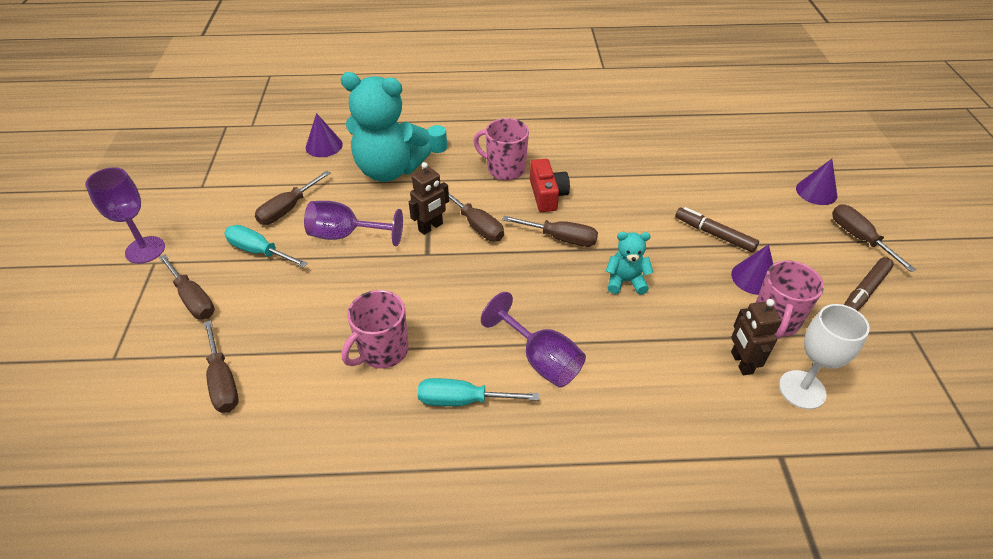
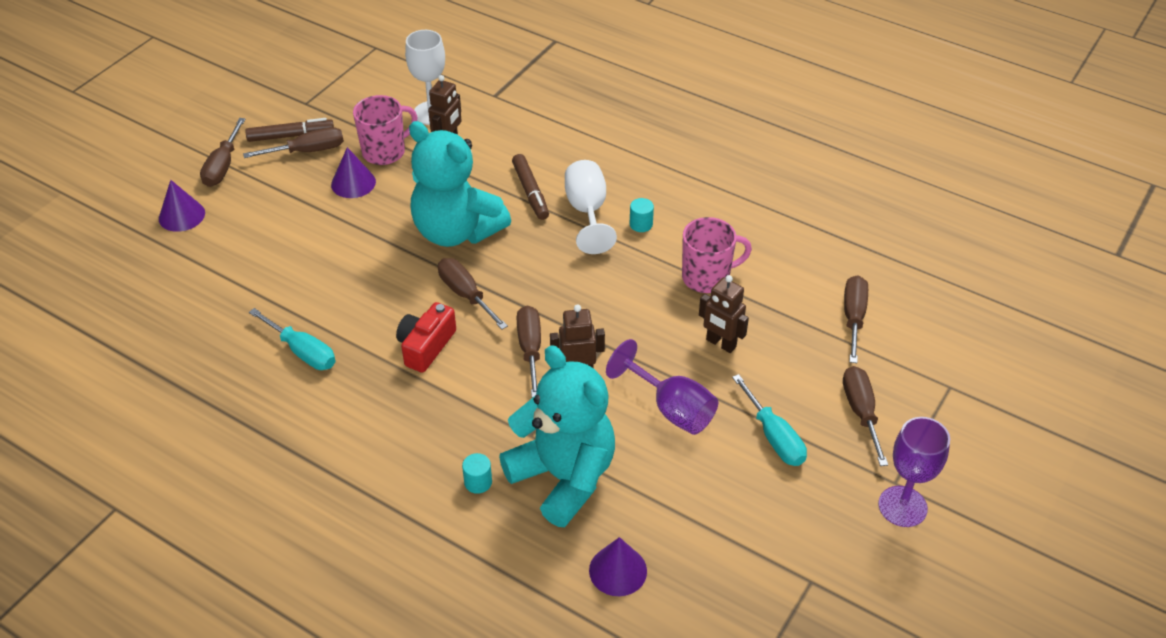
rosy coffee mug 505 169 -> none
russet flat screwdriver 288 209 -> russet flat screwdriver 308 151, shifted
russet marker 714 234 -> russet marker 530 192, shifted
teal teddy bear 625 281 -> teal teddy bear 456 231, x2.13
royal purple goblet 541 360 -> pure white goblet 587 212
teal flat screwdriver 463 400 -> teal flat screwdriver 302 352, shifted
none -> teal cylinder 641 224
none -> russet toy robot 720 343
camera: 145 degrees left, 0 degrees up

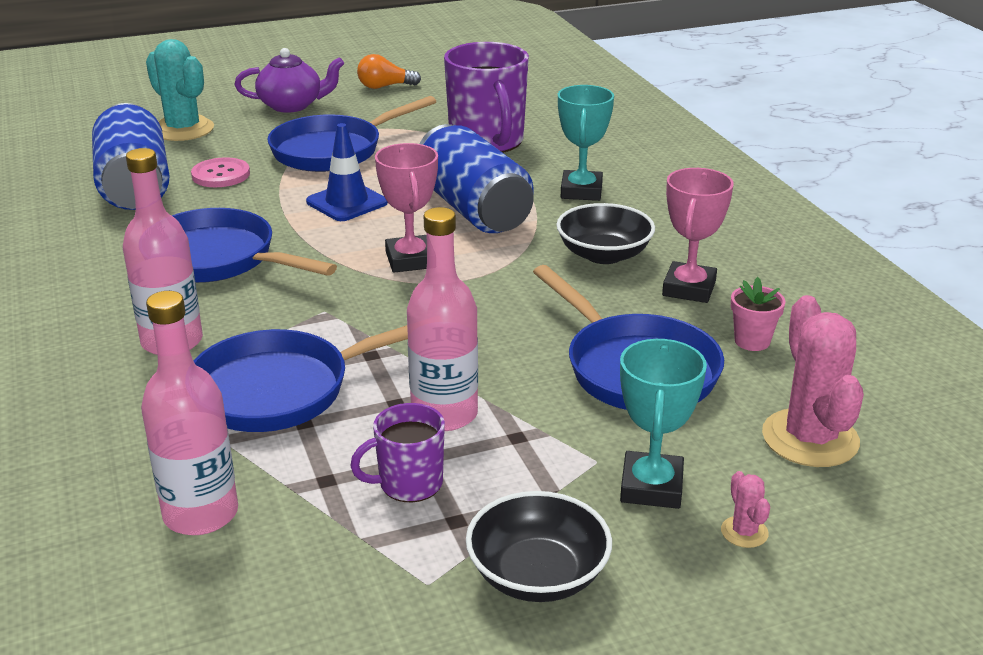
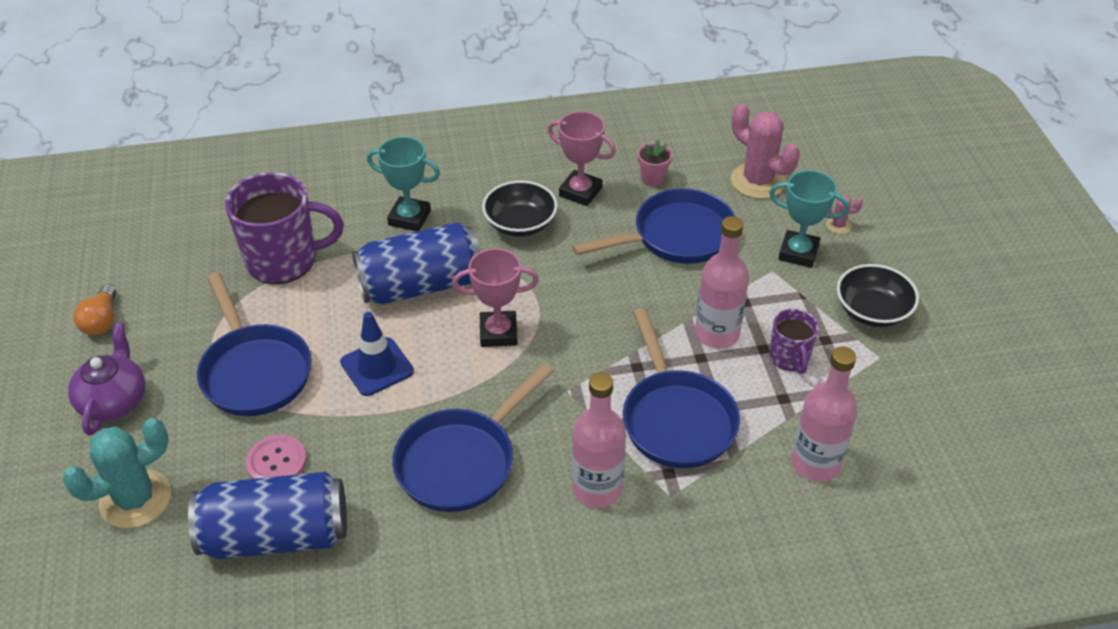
rosy prickly plant 810 438 -> rosy prickly plant 758 181, 45 degrees clockwise
camera: 80 degrees left, 15 degrees up

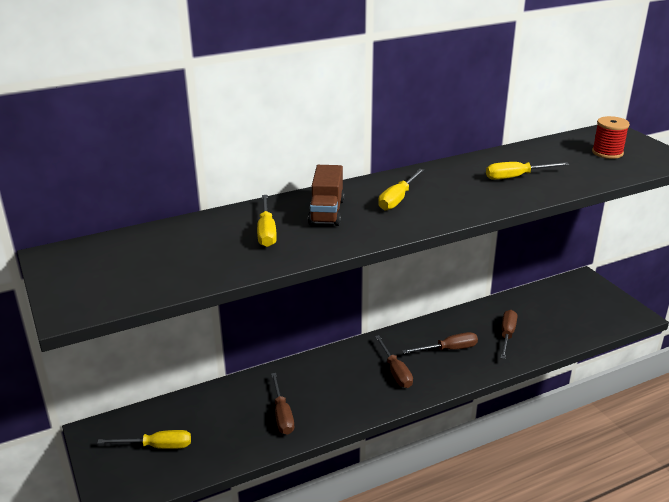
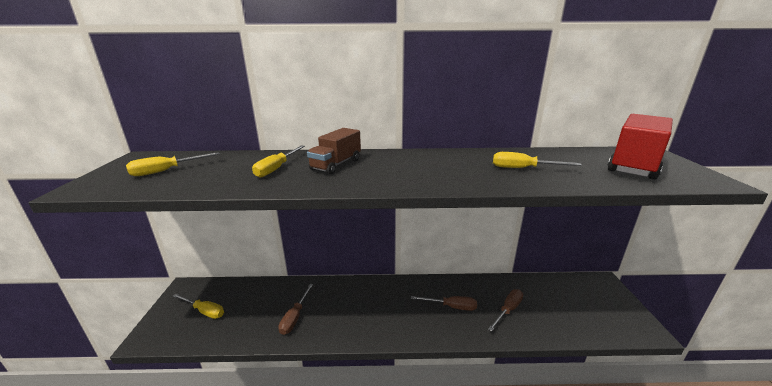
crimson reel of thread 607 153 -> crimson lorry 634 165
yellow flat screwdriver 398 199 -> yellow flat screwdriver 166 171, shifted
russet flat screwdriver 395 372 -> none
camera: 25 degrees right, 5 degrees down

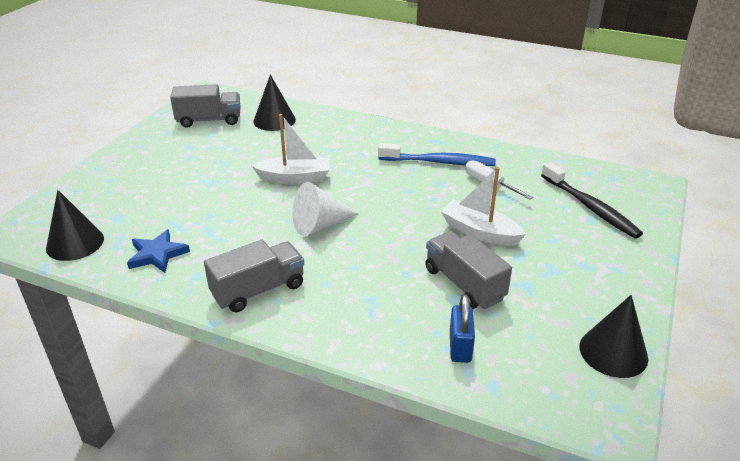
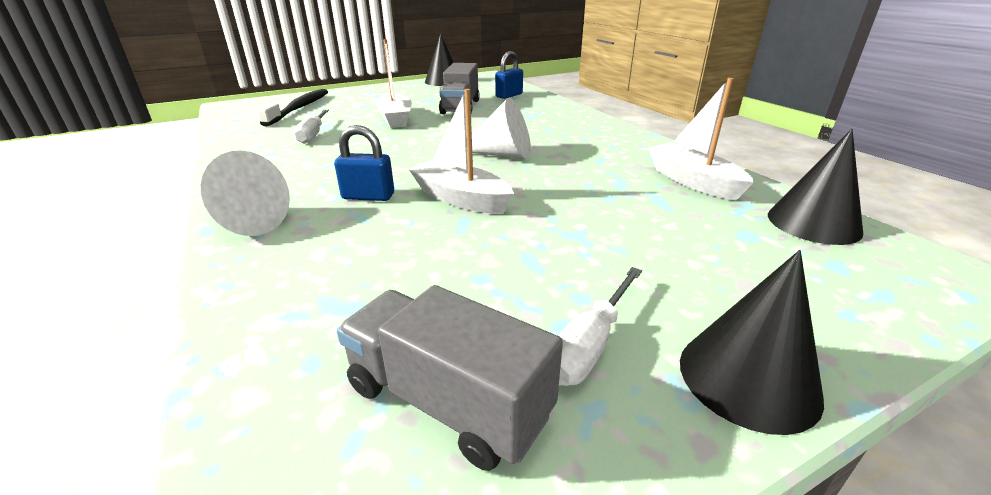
jet-black cone 274 120 -> jet-black cone 748 378, shifted
cobalt toothbrush 439 162 -> none
cobalt star 157 254 -> pure white boat 693 181
gray lorry 258 290 -> none
none -> cobalt lock 368 196
none -> pure white cone 245 222
none -> pure white flat screwdriver 590 345
camera: 140 degrees left, 5 degrees down

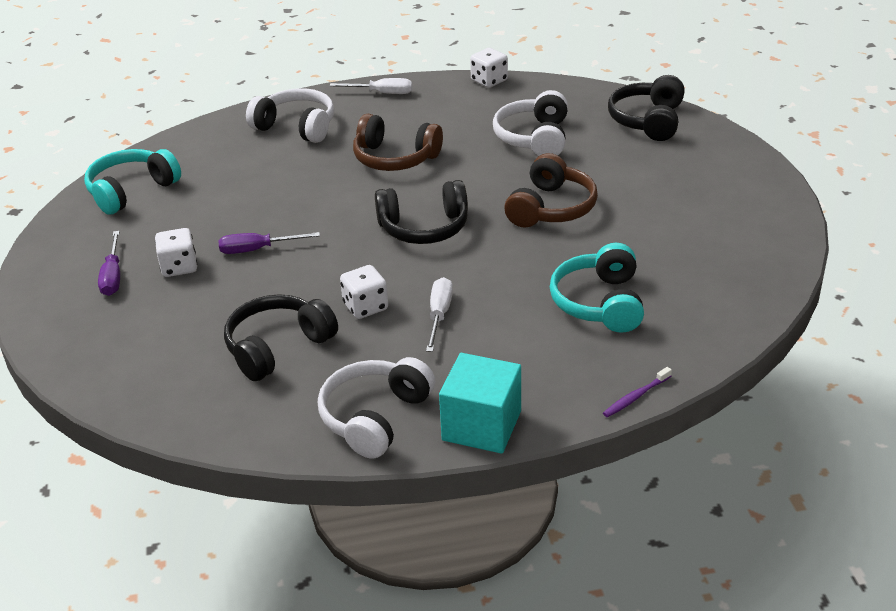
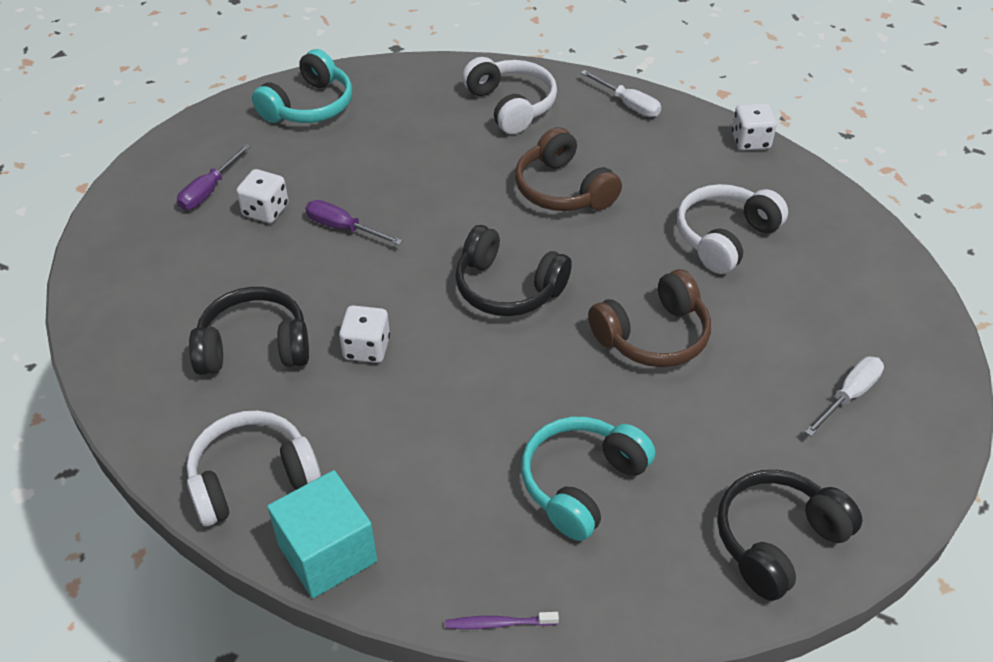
jet-black over-ear headphones 648 121 -> jet-black over-ear headphones 777 540, shifted
teal over-ear headphones 131 191 -> teal over-ear headphones 309 106, 135 degrees clockwise
pure white flat screwdriver 439 315 -> pure white flat screwdriver 849 396, shifted
camera: 35 degrees right, 10 degrees up

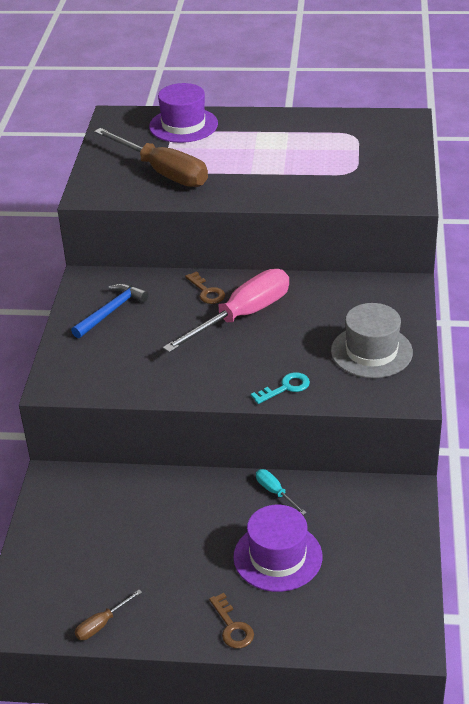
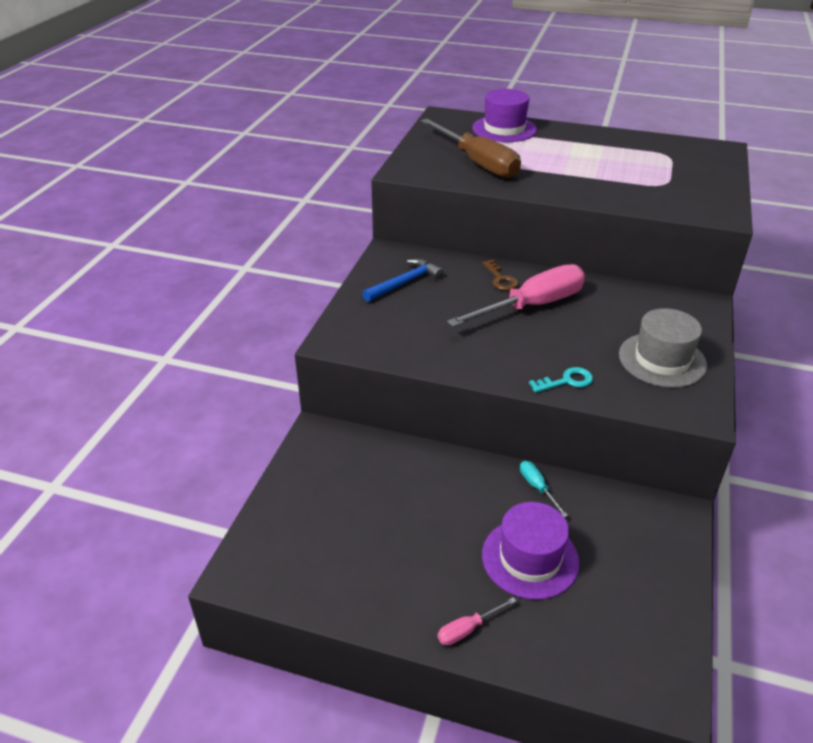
russet flat screwdriver 102 624 -> none
russet door key 232 627 -> rosy flat screwdriver 467 629
camera: 10 degrees right, 0 degrees up

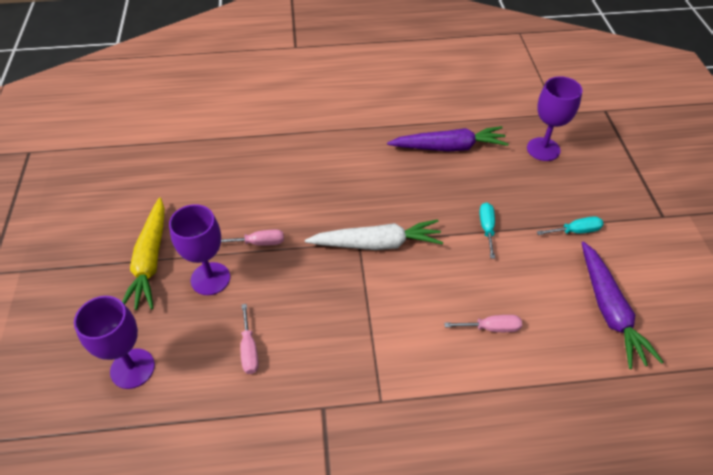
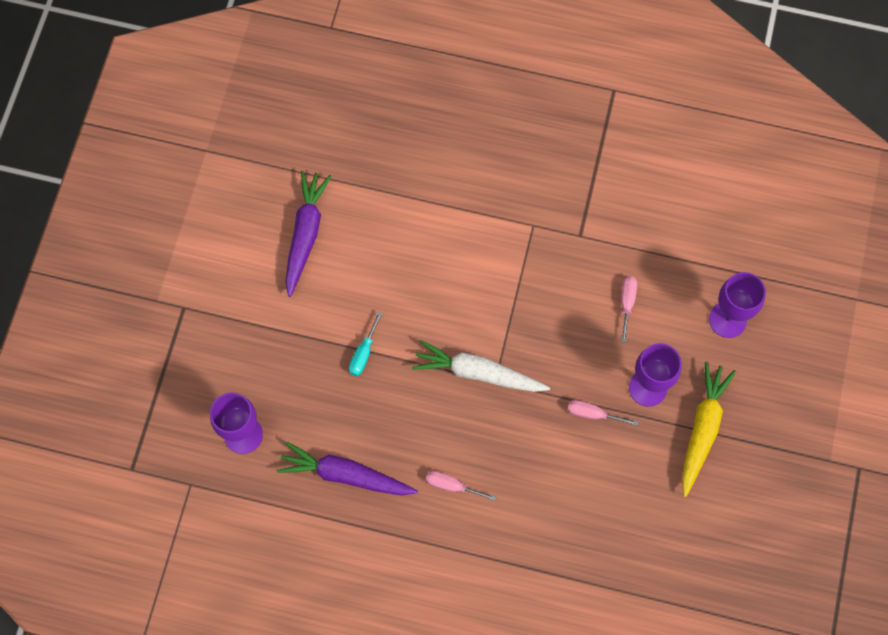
teal flat screwdriver 576 231 -> none
rosy flat screwdriver 491 328 -> rosy flat screwdriver 452 486, shifted
camera: 160 degrees left, 20 degrees up

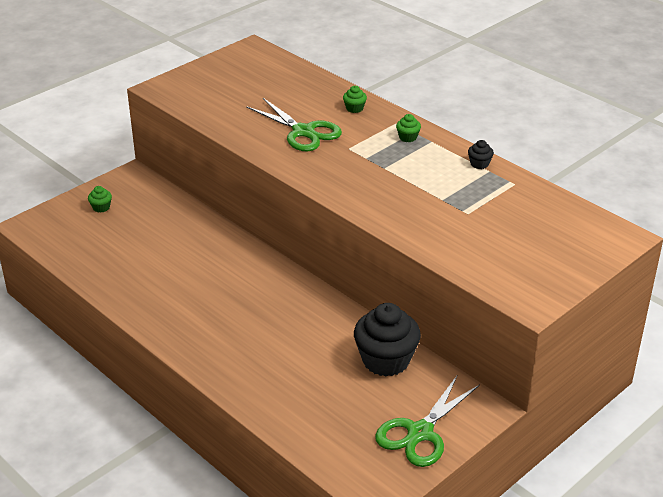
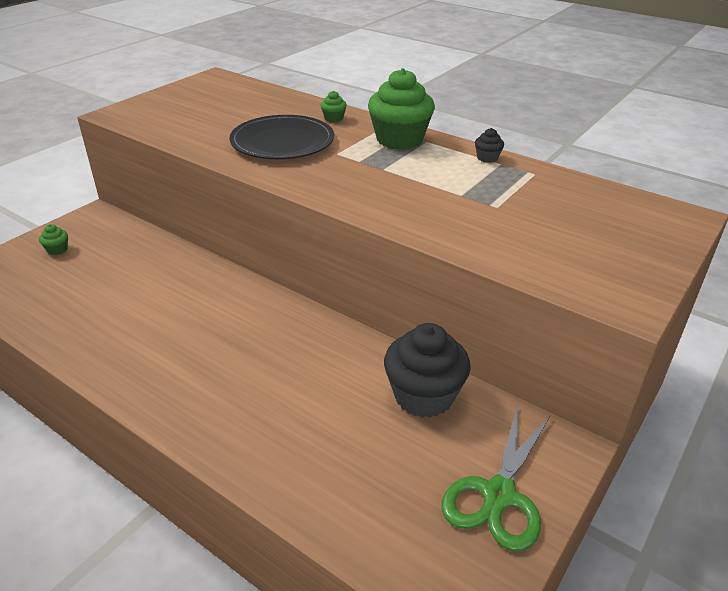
emerald scissors 303 132 -> jet-black dinner plate 282 142
emerald muffin 408 137 -> emerald muffin 399 139, x2.36
camera: 10 degrees left, 0 degrees up

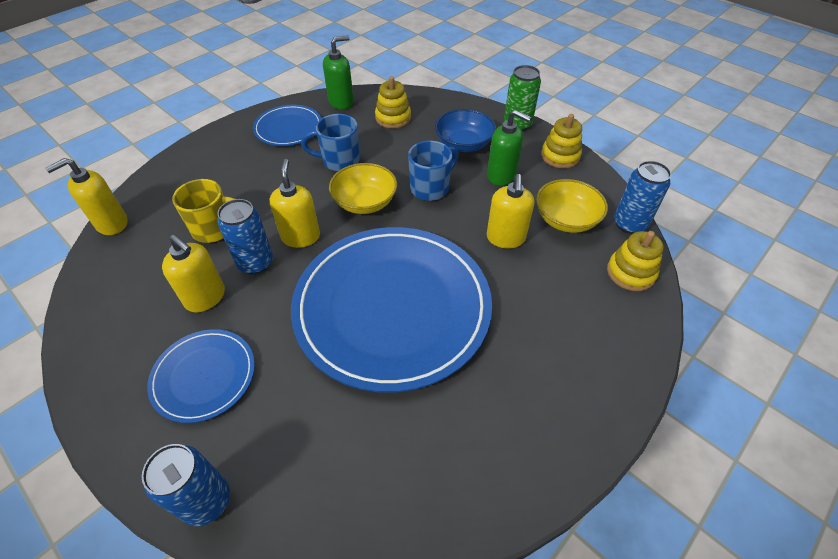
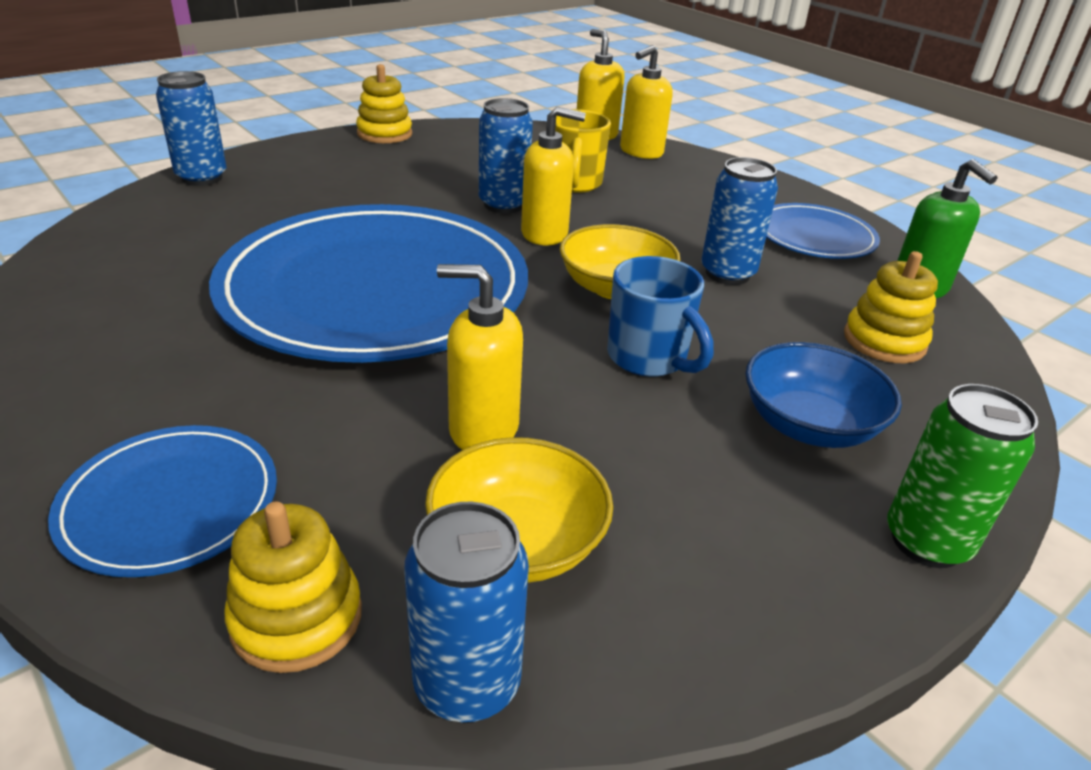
emerald soap pump 501 176 -> none
cobalt coffee mug 339 161 -> cobalt tin 727 273
yellow ring stacker 560 156 -> yellow ring stacker 384 134, shifted
yellow soap pump 205 297 -> yellow soap pump 641 152, shifted
cobalt dinner plate 204 376 -> cobalt dinner plate 170 503, shifted
camera: 95 degrees right, 15 degrees down

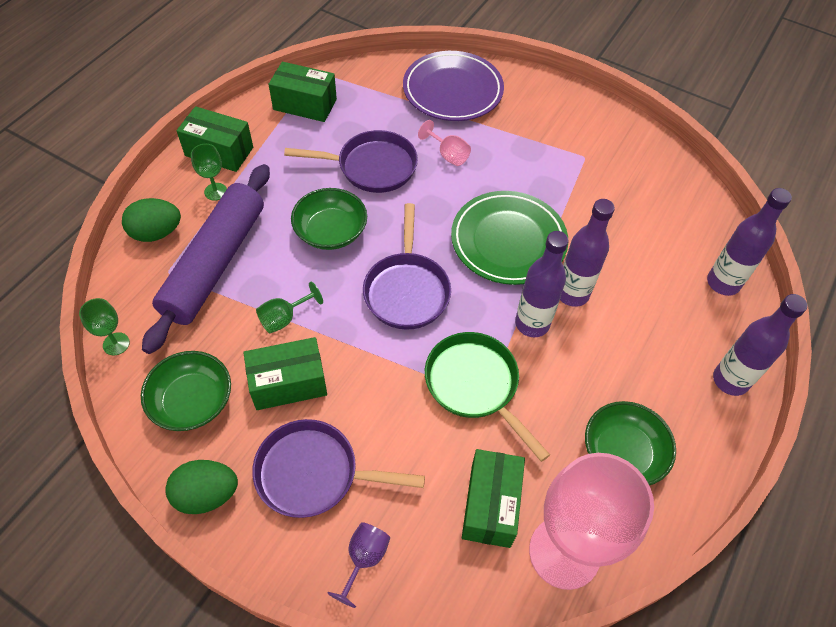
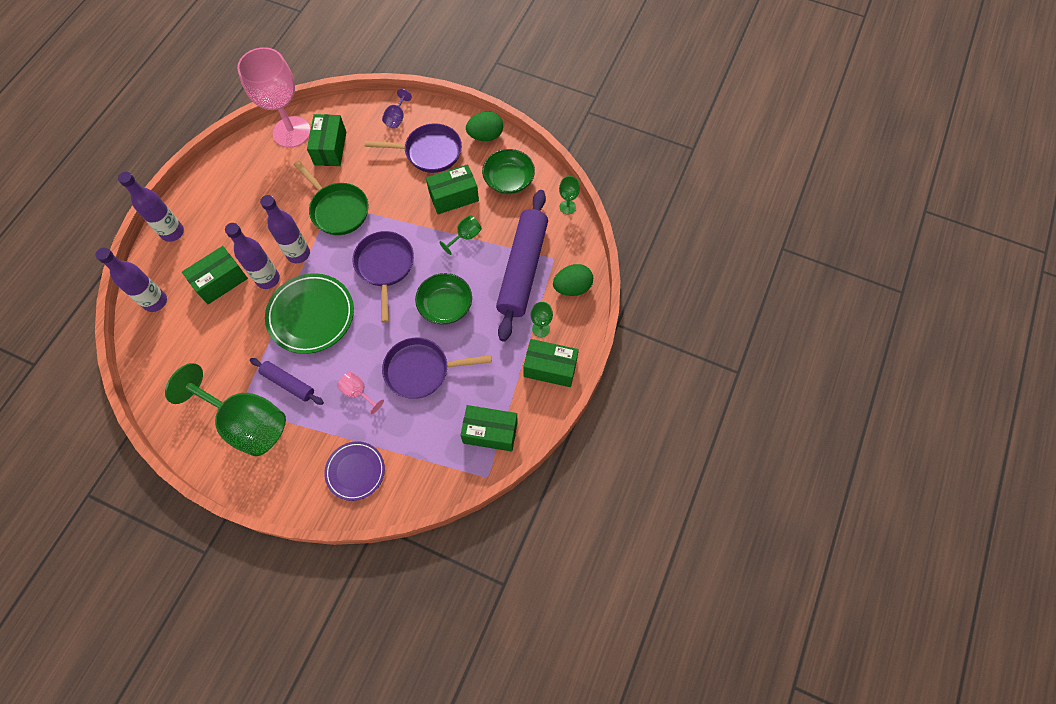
royal purple dinner plate 452 90 -> royal purple dinner plate 355 471, x0.63
emerald bowl 623 453 -> none
none -> emerald package 220 281
none -> royal purple rolling pin 288 383
none -> emerald goblet 247 423
camera: 175 degrees right, 10 degrees up

